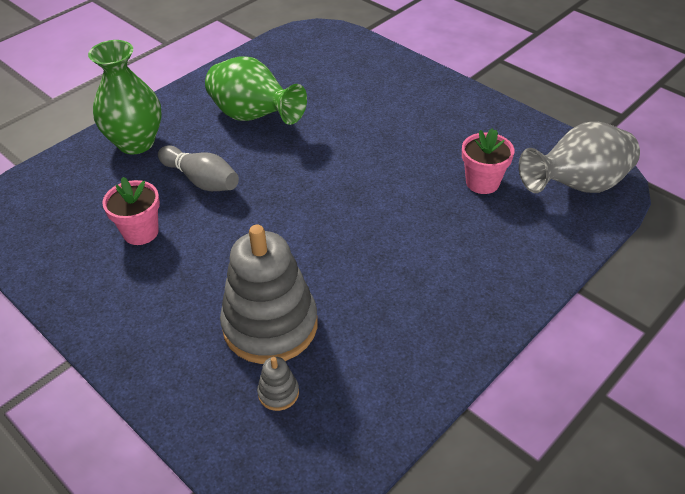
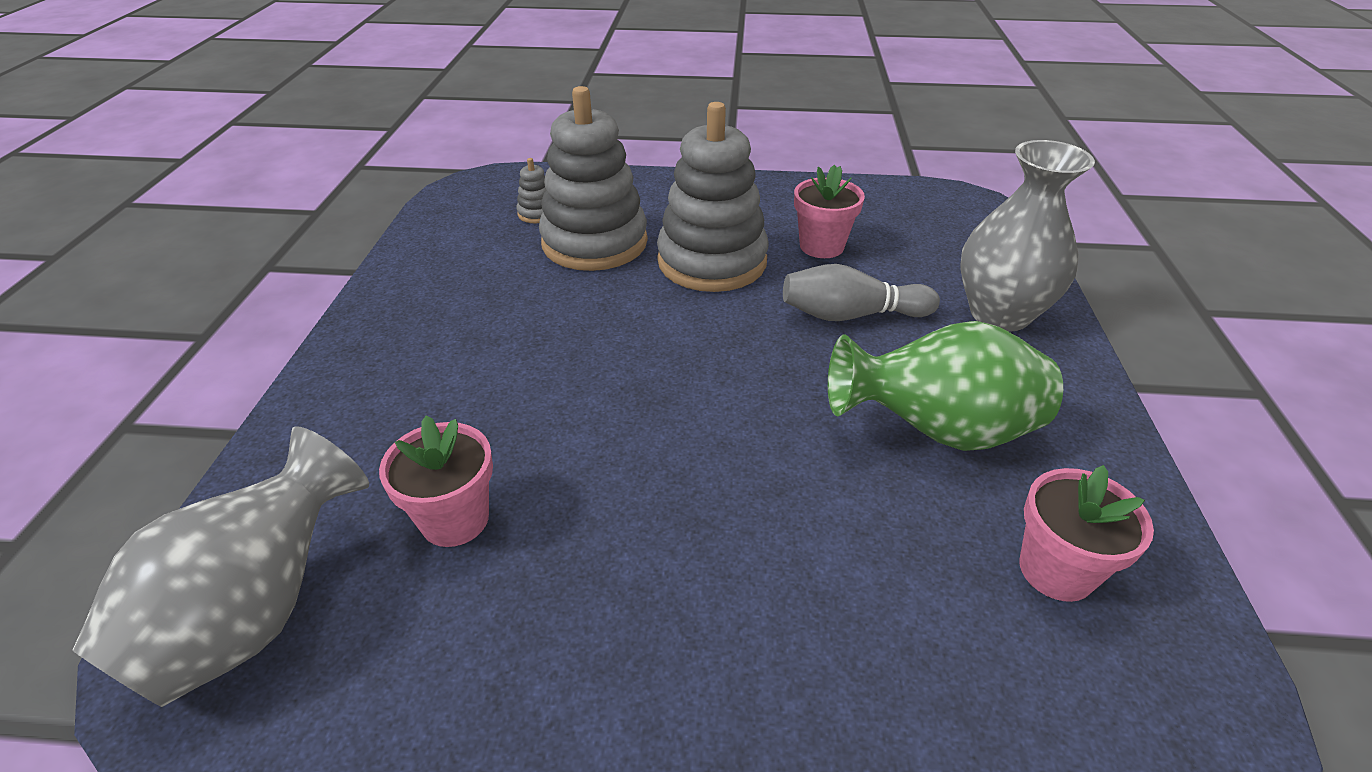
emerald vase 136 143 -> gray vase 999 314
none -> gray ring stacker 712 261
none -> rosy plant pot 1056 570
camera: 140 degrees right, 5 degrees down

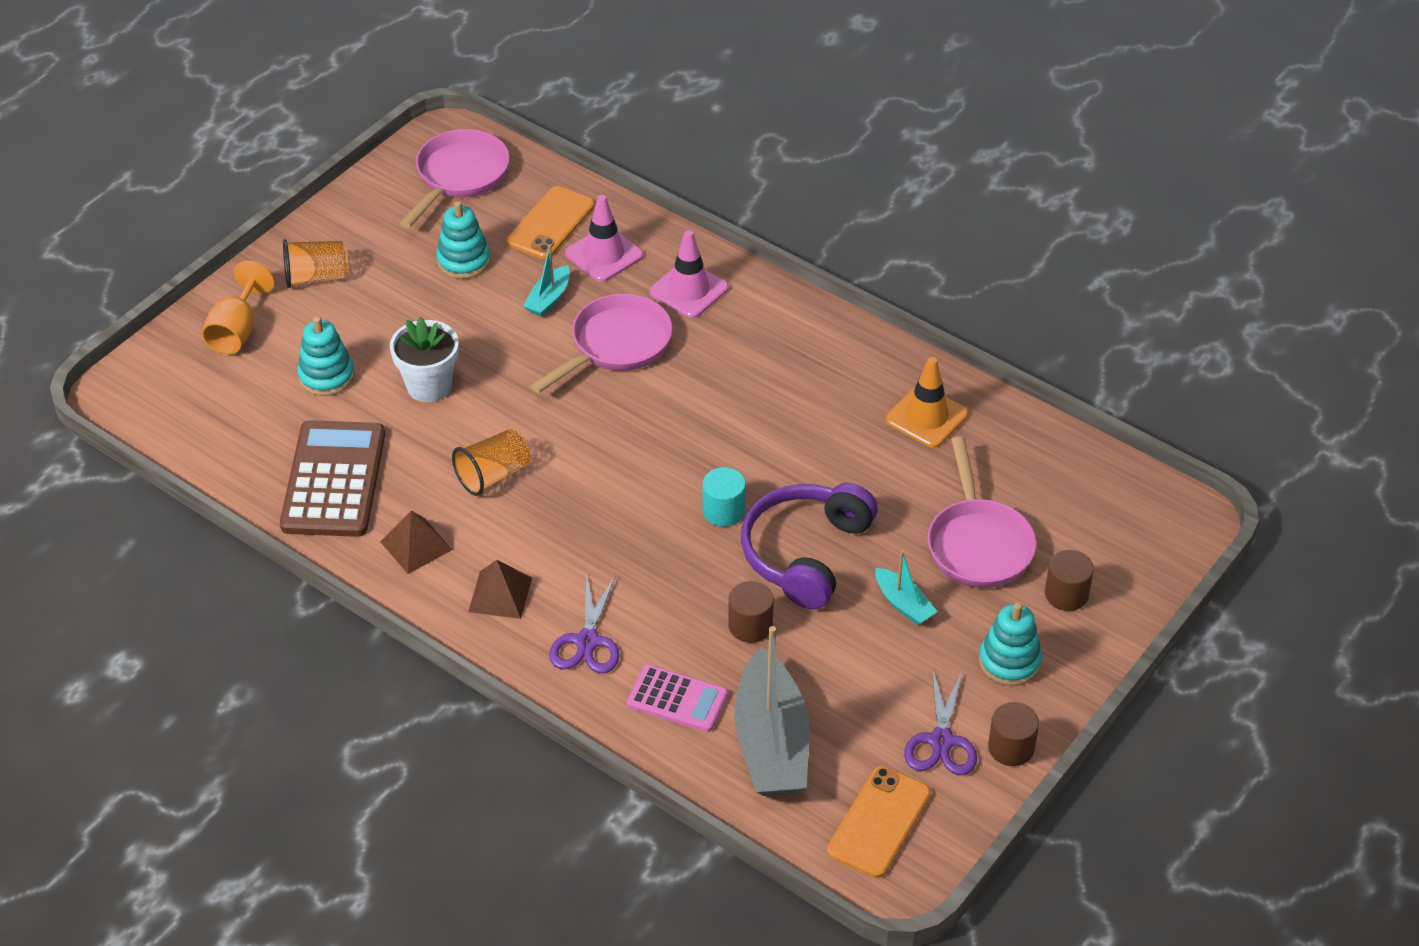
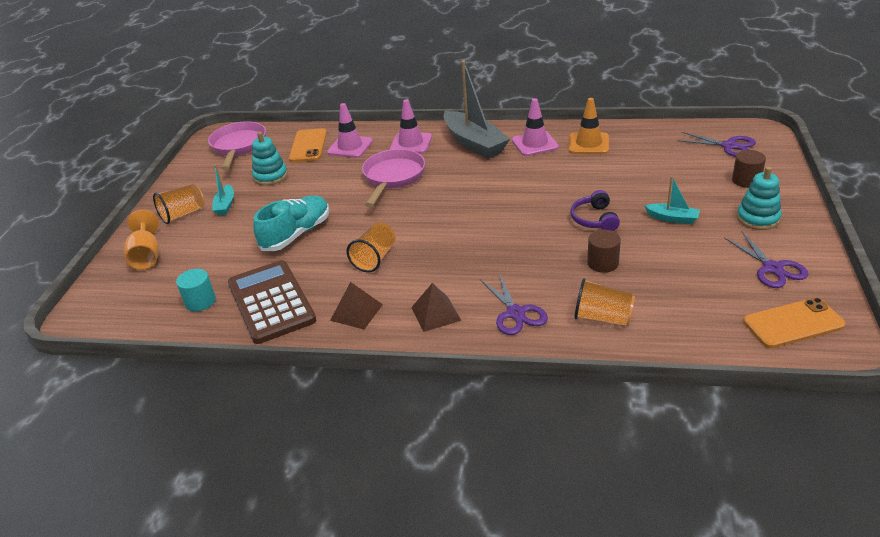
teal boat 549 299 -> teal boat 225 205, shifted
teal ring stacker 326 376 -> none
pure white plant pot 429 386 -> teal lace-up shoe 296 234
rosy pan 978 544 -> none
teal cylinder 723 511 -> teal cylinder 200 301, shifted
royal purple over-ear headphones 806 553 -> royal purple over-ear headphones 594 219, x0.56
gray boat 771 742 -> gray boat 474 143, shifted
rosy calculator 677 699 -> orange-coloured tumbler 602 317
russet cylinder 1011 747 -> none
orange-coloured mobile phone 879 822 -> orange-coloured mobile phone 793 323, 75 degrees clockwise
none -> rosy road cone 535 144
none -> royal purple scissors 729 146
camera: 25 degrees left, 10 degrees down

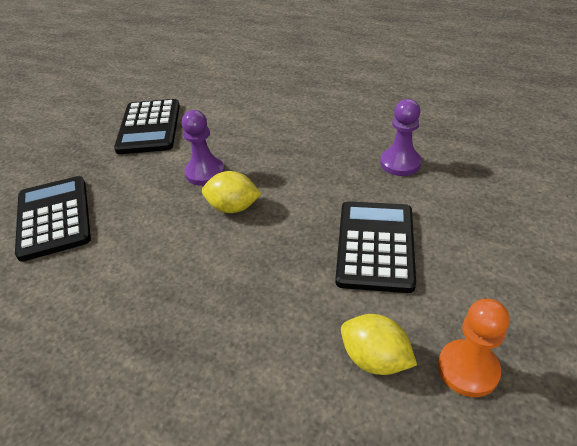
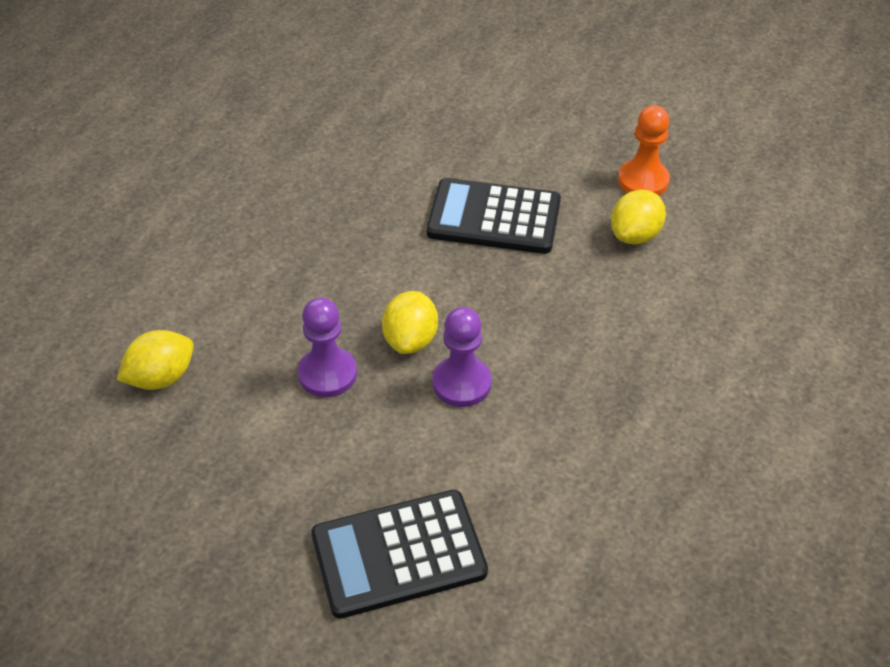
jet-black calculator 149 127 -> none
royal purple game pawn 400 163 -> royal purple game pawn 461 383, shifted
none -> yellow lemon 161 378
camera: 90 degrees left, 5 degrees up

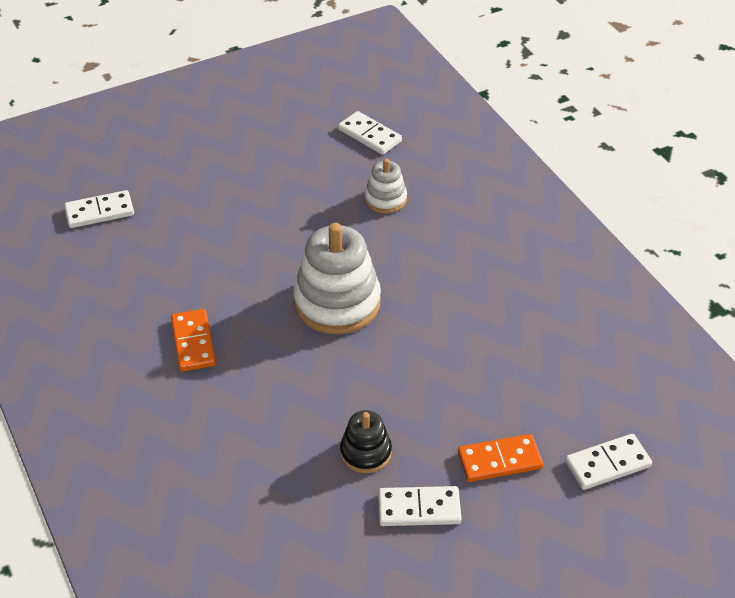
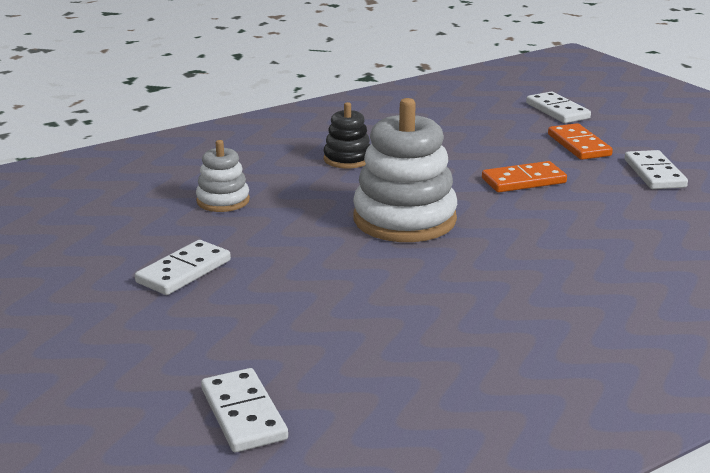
pure white domino piece 370 135 -> pure white domino piece 183 271, shifted
orange-coloured domino piece 193 342 -> orange-coloured domino piece 523 181, shifted
jet-black ring stacker 365 452 -> jet-black ring stacker 347 159, shifted
camera: 95 degrees left, 20 degrees down

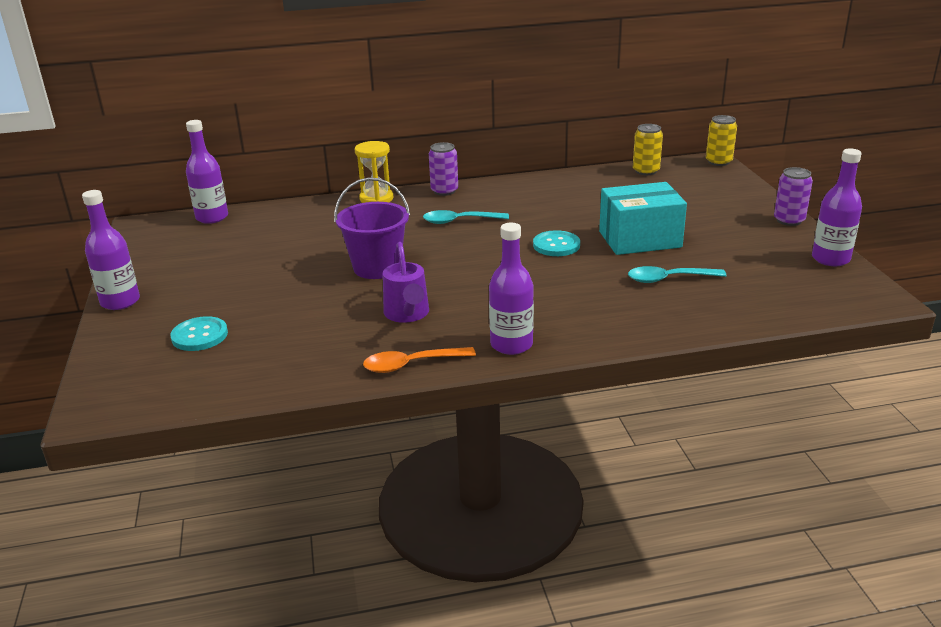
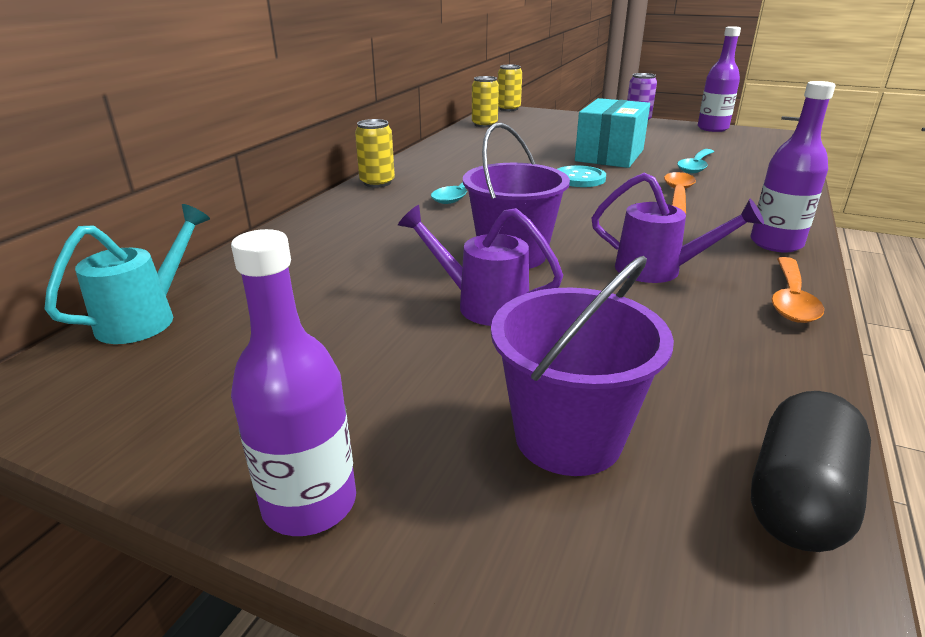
royal purple flask 212 217 -> teal sprinkling can 147 317
yellow sandglass 376 199 -> none
royal purple tin 444 191 -> yellow tin 377 183
teal sewing button 200 335 -> royal purple sand bucket 568 437
none -> orange-coloured tablespoon 678 195
none -> royal purple sprinkling can 481 304
none -> jet-black capsule 799 498
camera: 55 degrees left, 0 degrees up

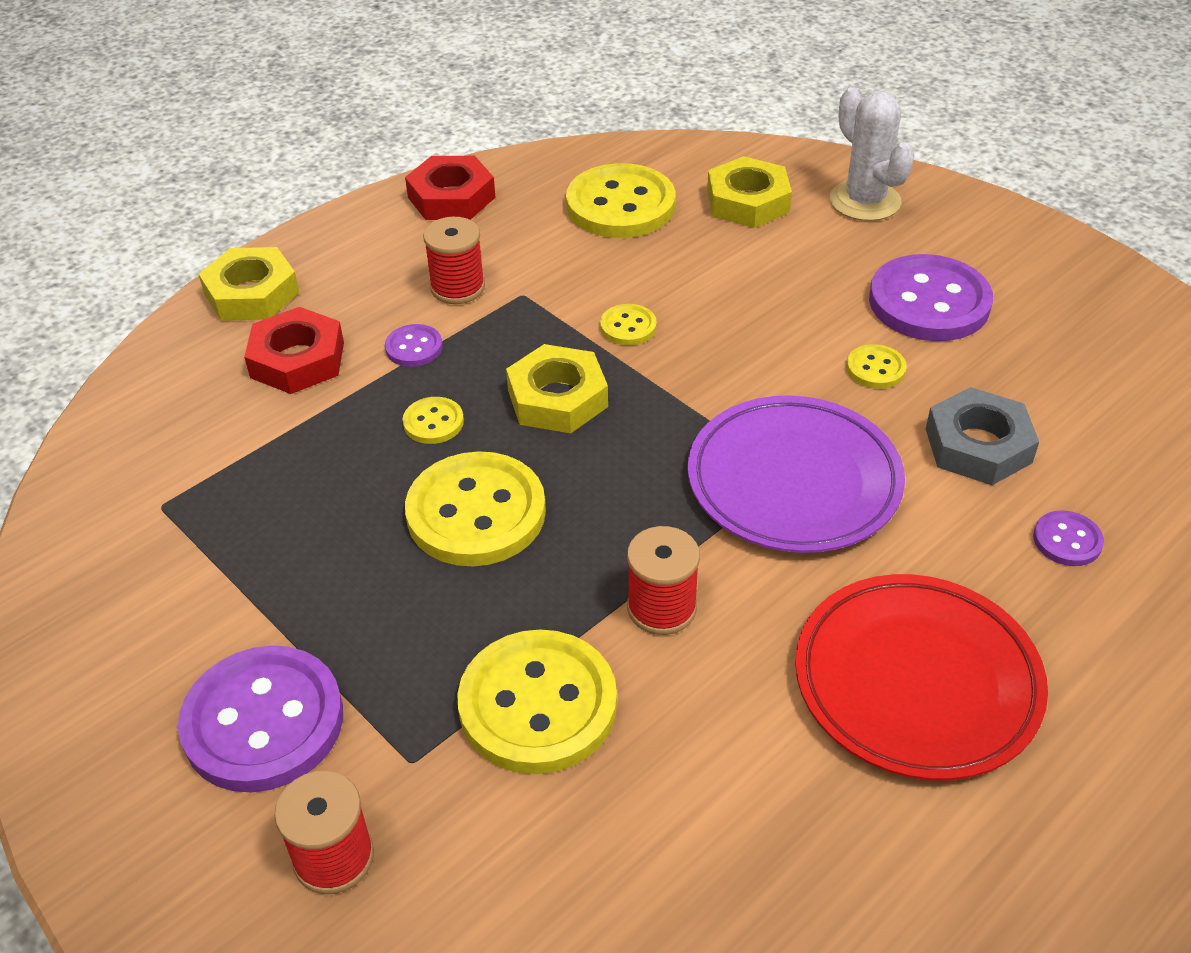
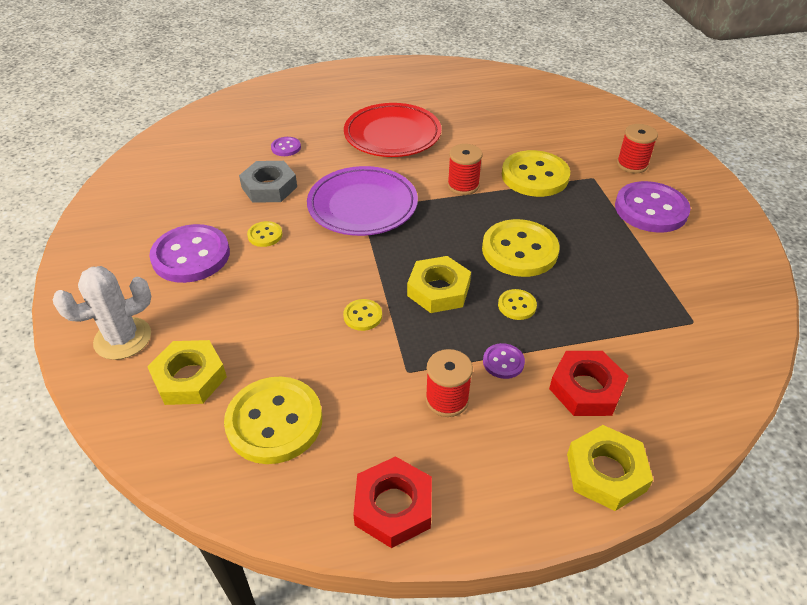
pure white prickly plant 865 201 -> pure white prickly plant 123 338, 60 degrees clockwise
camera: 150 degrees left, 0 degrees up

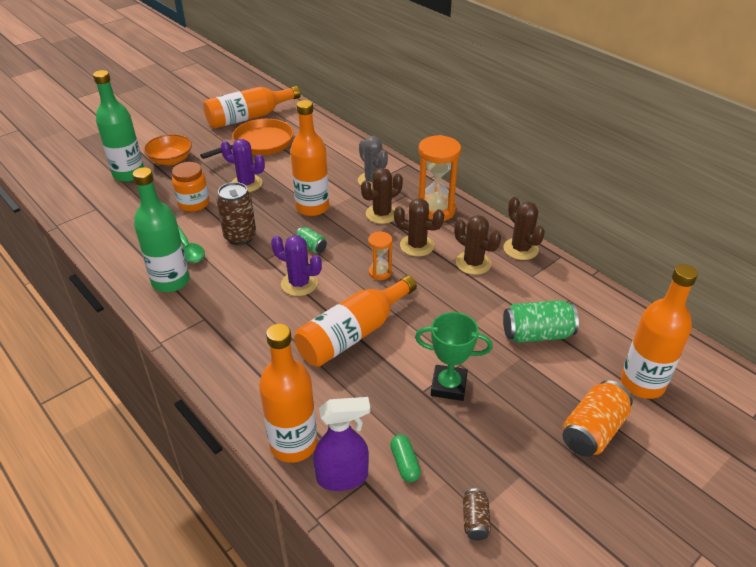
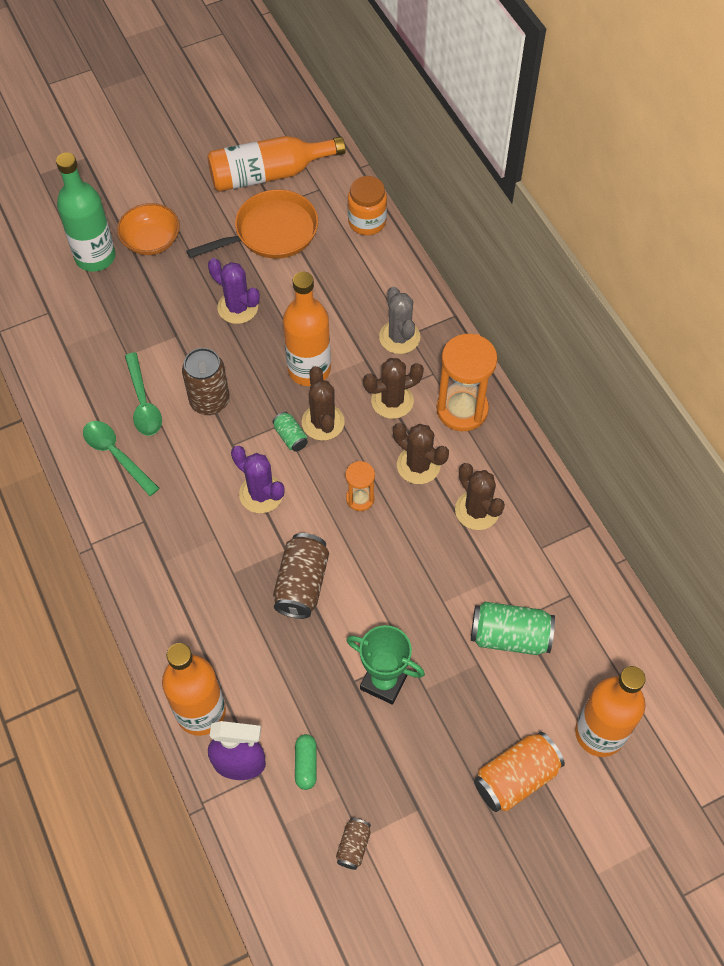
orange-coloured preserve jar 194 203 -> orange-coloured preserve jar 367 222, shifted
emerald flask 171 281 -> emerald tablespoon 116 455
russet prickly plant 520 249 -> russet prickly plant 323 422, shifted
orange-coloured flask 353 334 -> russet tin 302 584
camera: 15 degrees right, 20 degrees up

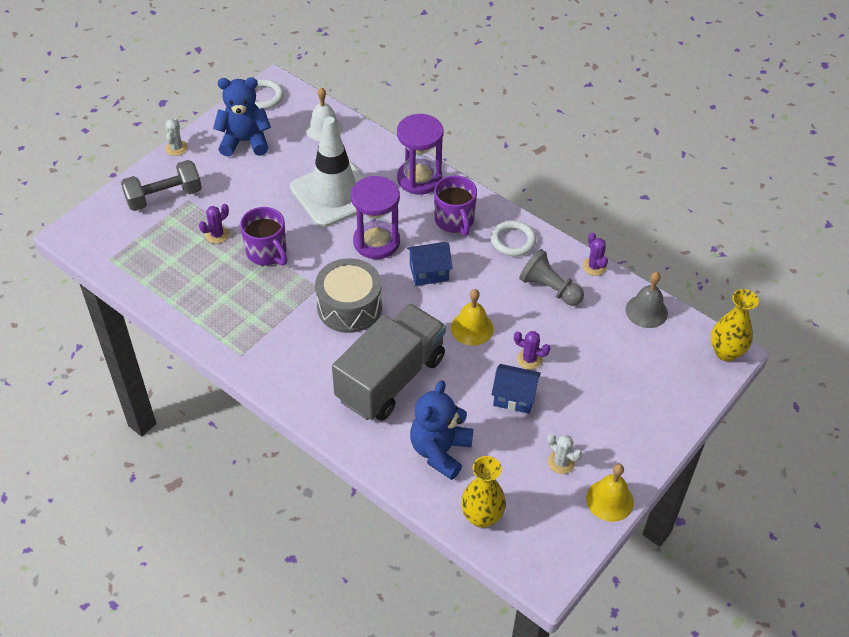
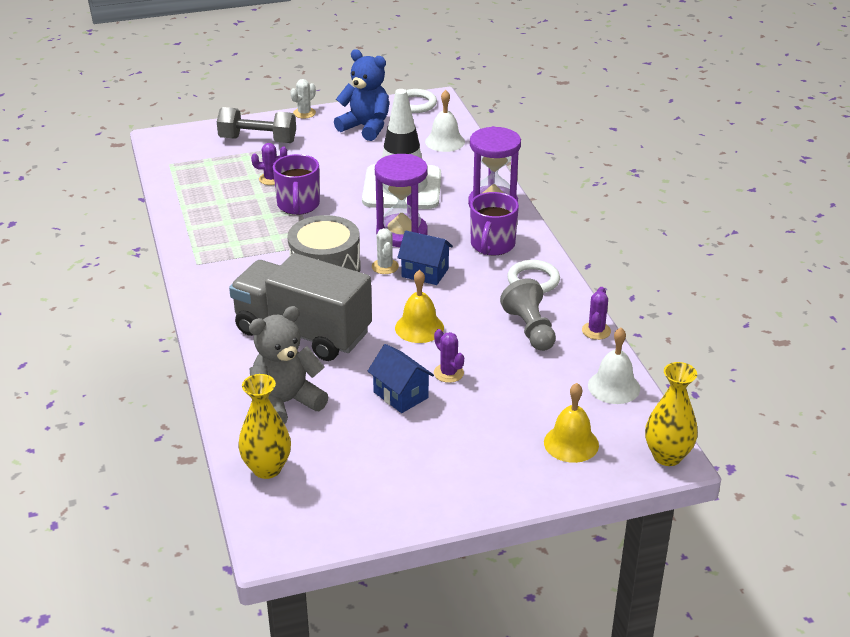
gray hand bell 646 311 -> pure white hand bell 614 387
gray lorry 391 378 -> gray lorry 303 332, 135 degrees counterclockwise
cobalt teddy bear 440 451 -> gray teddy bear 286 403
pure white prickly plant 561 462 -> pure white prickly plant 385 267, shifted
yellow hand bell 610 500 -> yellow hand bell 571 443, shifted
camera: 35 degrees right, 15 degrees down

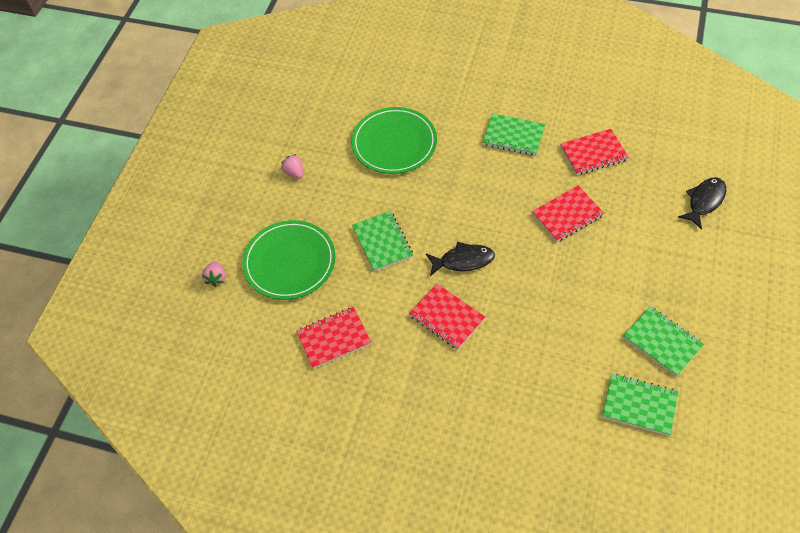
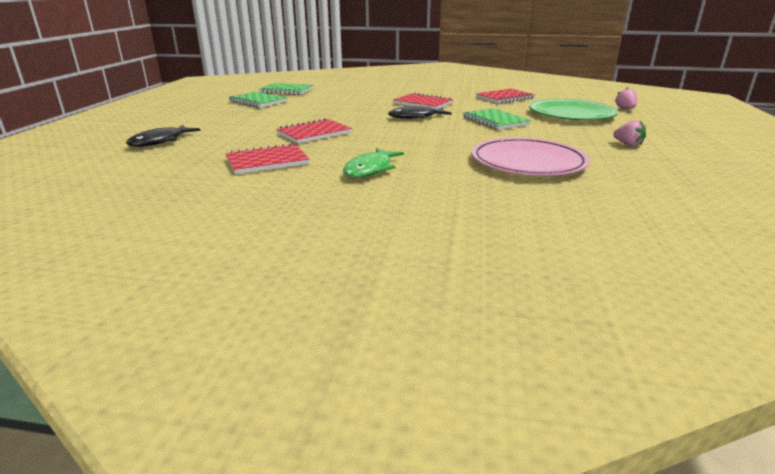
emerald dinner plate 394 143 -> rosy dinner plate 528 162
emerald notepad 513 136 -> emerald fish 370 169
camera: 170 degrees right, 30 degrees down

